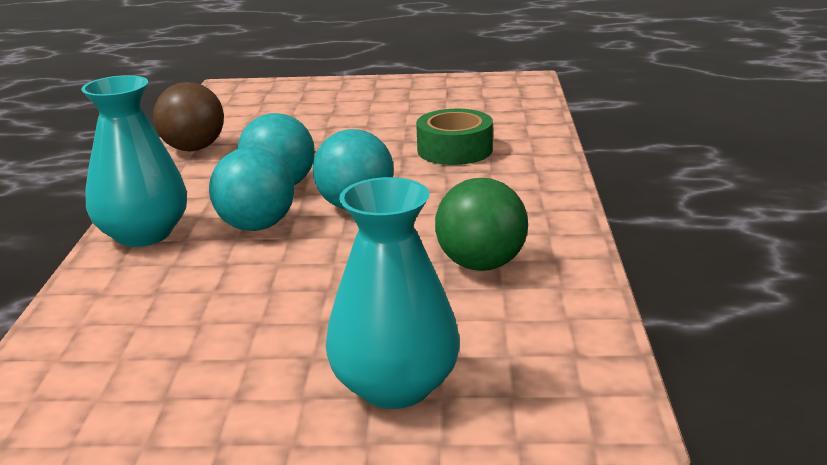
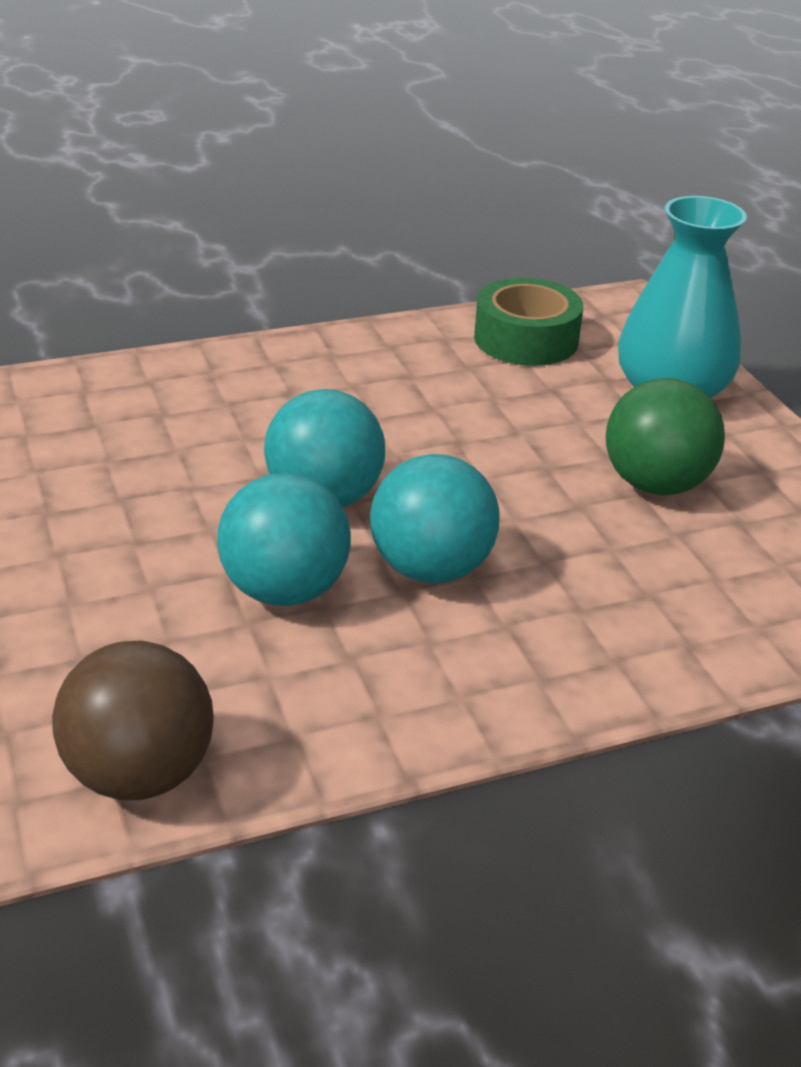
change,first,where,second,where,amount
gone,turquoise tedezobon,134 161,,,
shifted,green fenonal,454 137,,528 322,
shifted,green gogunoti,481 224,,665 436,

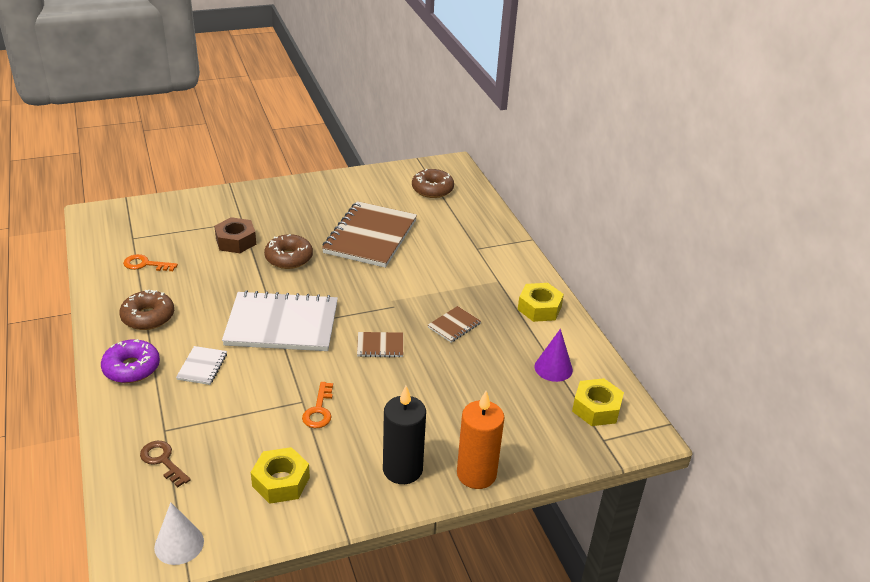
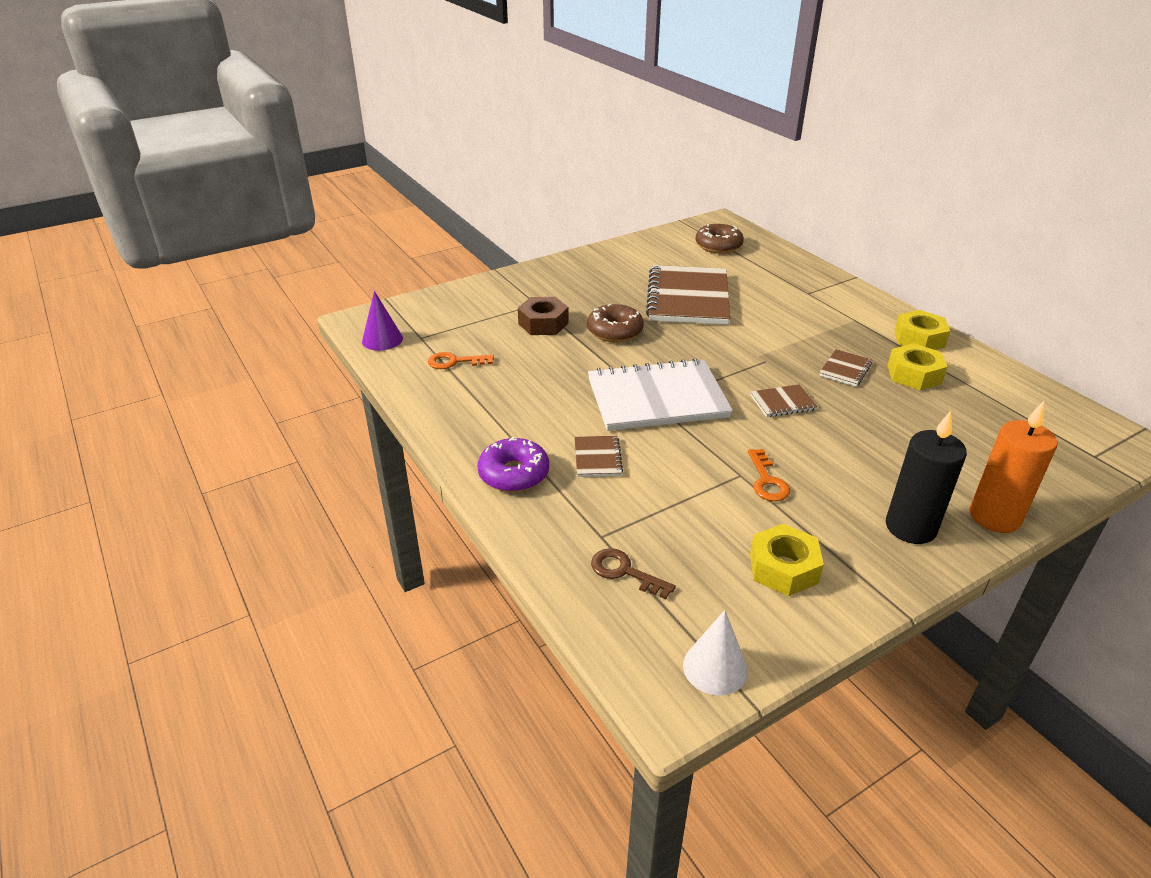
change,first,where,second,where,amount
gone,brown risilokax,146 310,,,
shifted,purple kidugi,553 355,,382 321,
shifted,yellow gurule,598 402,,918 366,
repainted,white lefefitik,201 365,brown lefefitik,599 456,

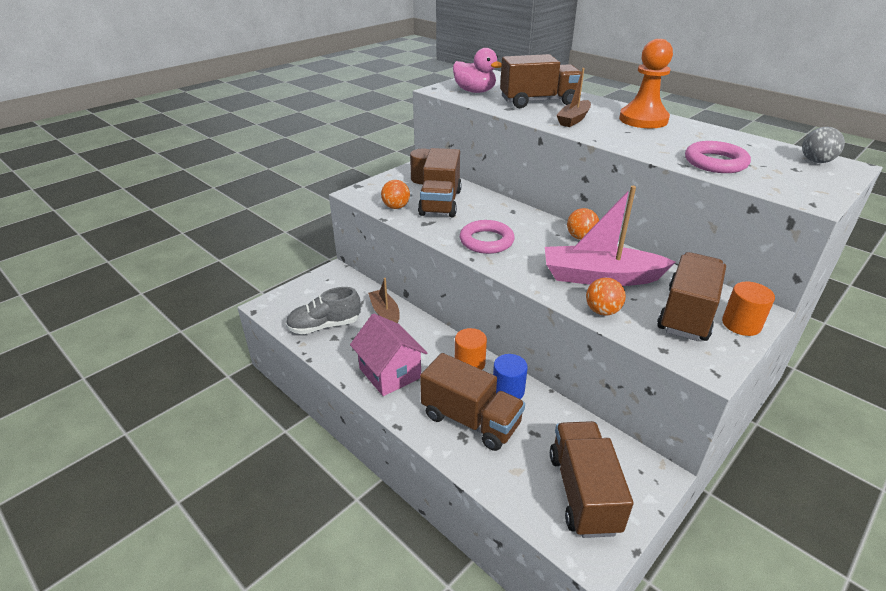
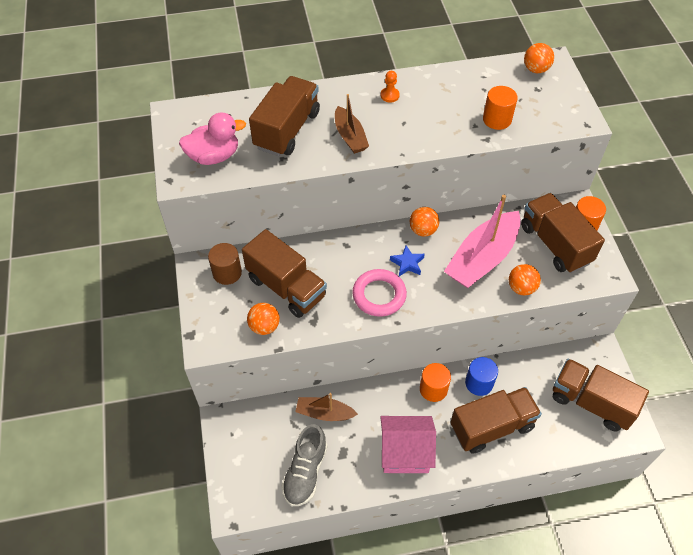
change,first,where,second,where,amount
new,,,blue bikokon,407 261,
swapped,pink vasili,718 157,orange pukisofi,500 108,
repainted,grey gogunoti,823 145,orange gogunoti,539 58,
scaled,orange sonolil,646 83,,390 87,x0.41

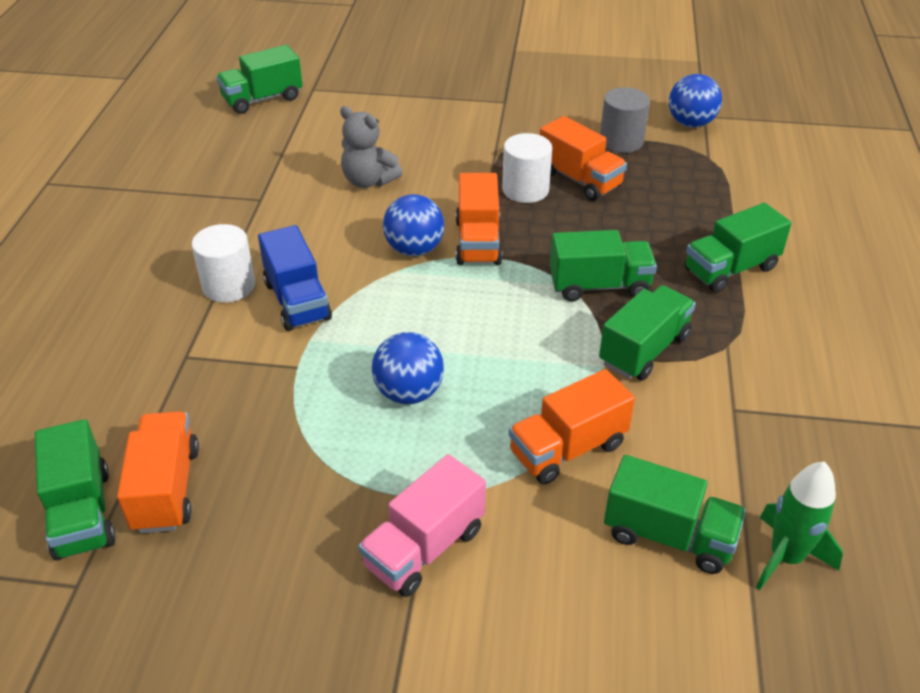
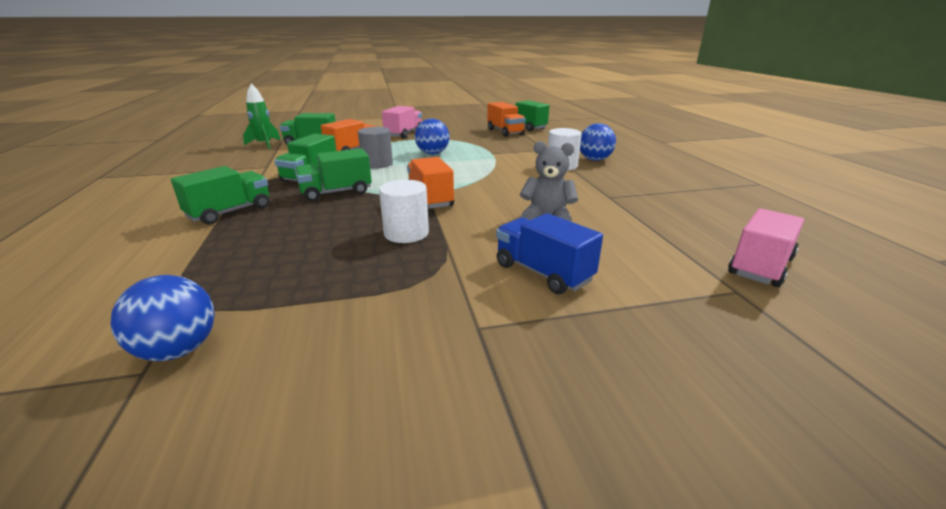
change,first,where,second,where,amount
gone,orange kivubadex,583 158,,,
shifted,blue kivubadex,295 278,,549 253,
shifted,blue gogunoti,413 225,,598 142,
shifted,grey pukisofi,625 120,,375 148,
repainted,green kivubadex,259 79,pink kivubadex,766 247,

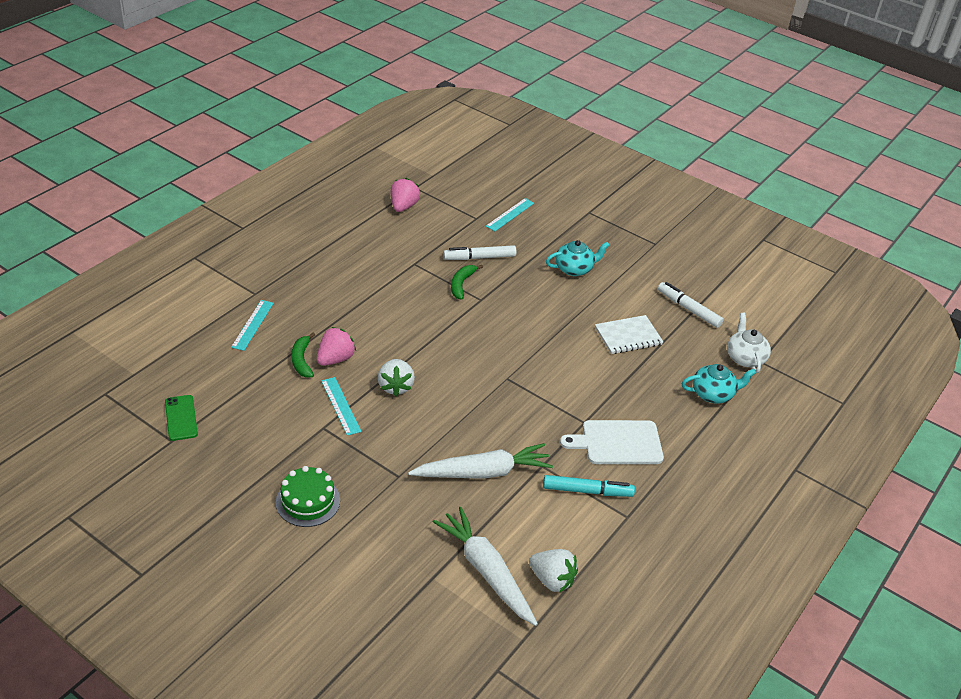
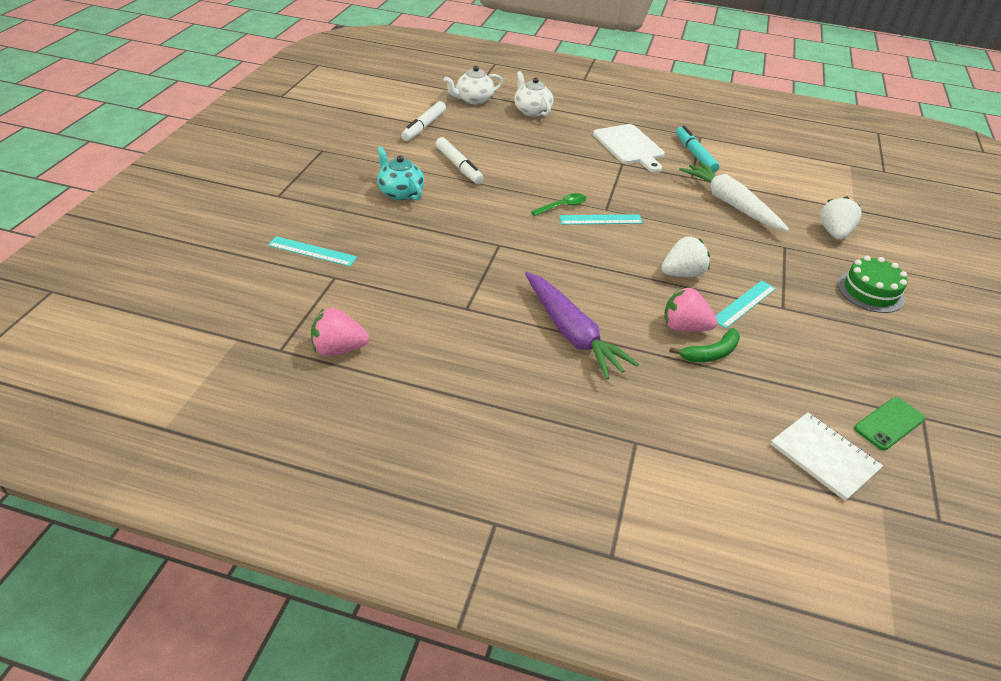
change,first,where,second,where,amount
gone,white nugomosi,485 566,,,
gone,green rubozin,467 282,,,
new,,,purple nugomosi,582 325,
new,,,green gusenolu,558 204,
shifted,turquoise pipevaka,252 325,,601 219,
shifted,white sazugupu,480 252,,460 160,
shifted,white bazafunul,553 571,,841 218,
shifted,white lefefitik,629 334,,827 456,
repainted,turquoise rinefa,719 384,white rinefa,533 94,

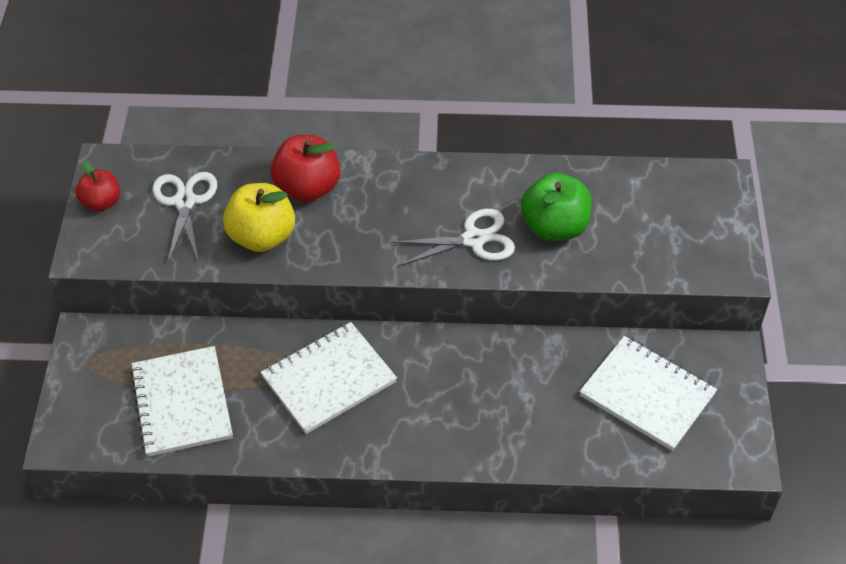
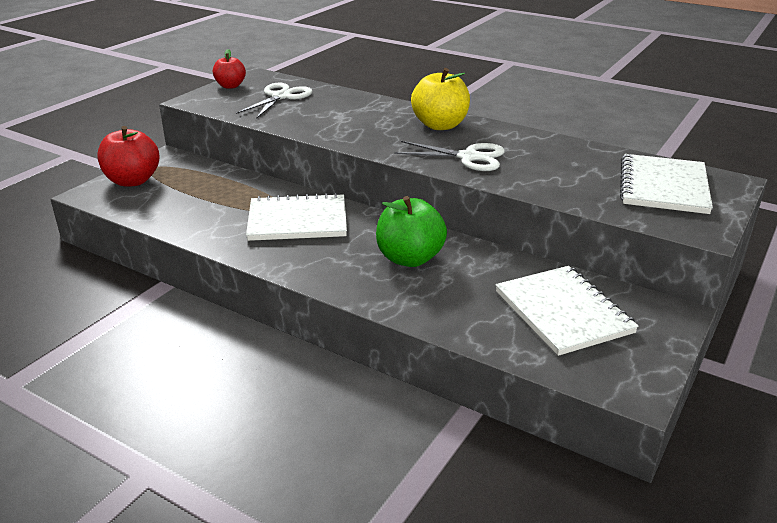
change,first,where,second,where,amount
shifted,white lefefitik,181 401,,666 184,
shifted,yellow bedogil,259 217,,440 99,
shifted,red bedogil,306 168,,128 156,
shifted,green bedogil,556 207,,411 231,

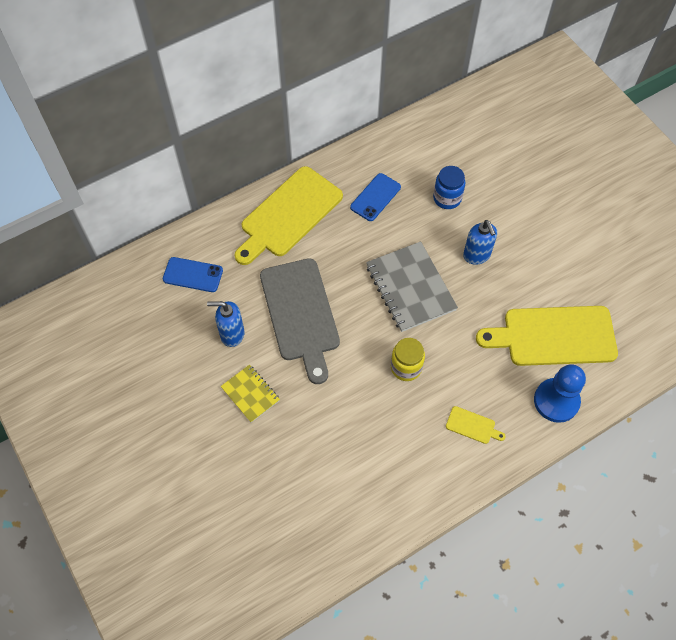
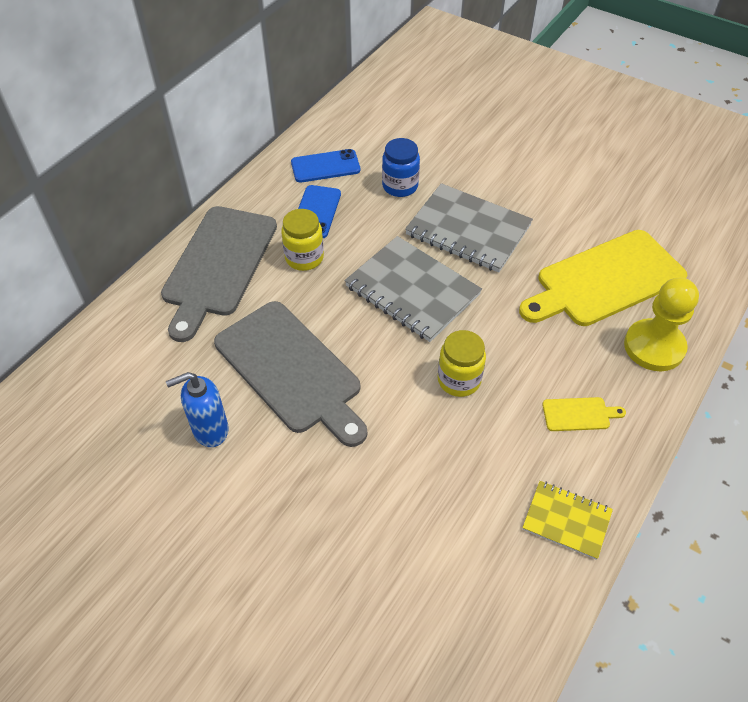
change,first,where,second,where,amount
new,,,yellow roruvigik,302 240,
shifted,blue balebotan,193 274,,325 166,
shifted,yellow lefefitik,250 394,,567 520,
swapped,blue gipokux,480 242,grey lefefitik,469 228,
repainted,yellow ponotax,289 215,grey ponotax,219 274,
repainted,blue sonolil,560 393,yellow sonolil,661 324,

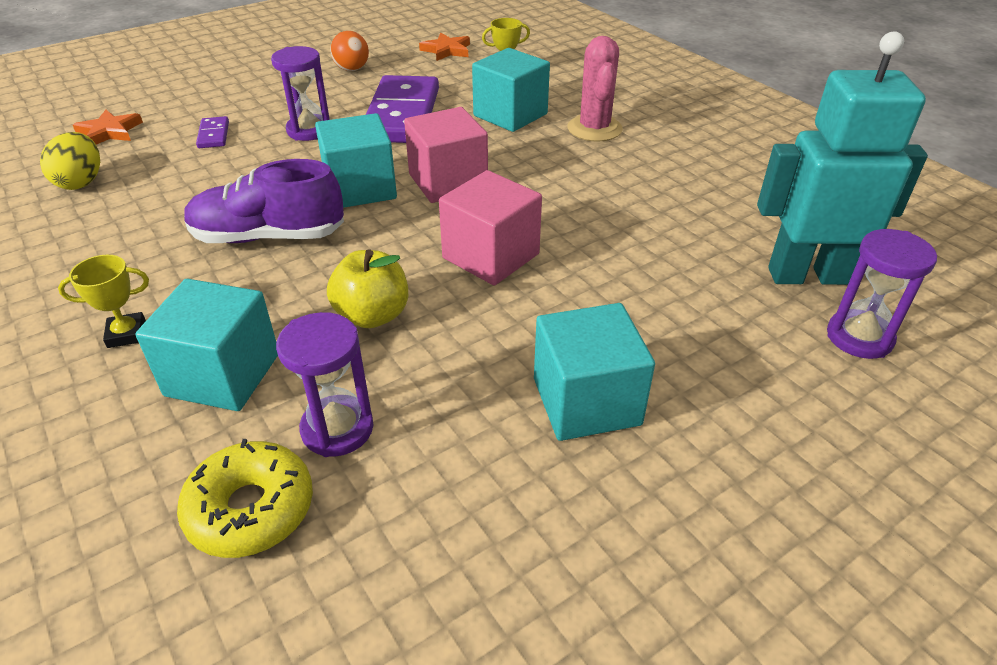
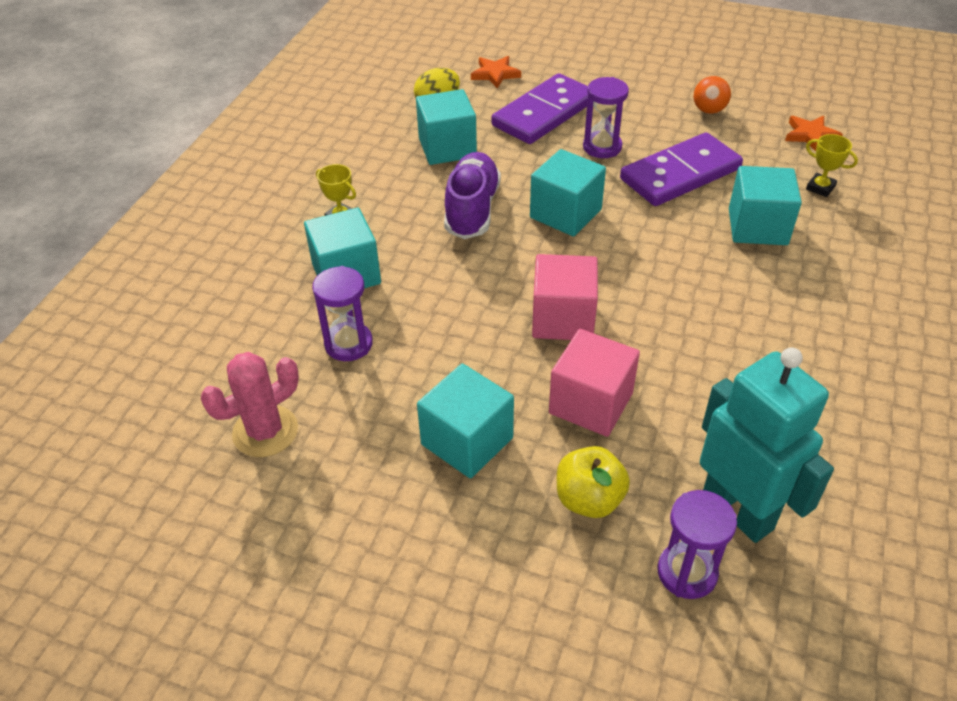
change,first,where,second,where,amount
gone,yellow risilokax,245 498,,,
new,,,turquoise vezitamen,446 127,
shifted,yellow bedogil,367 288,,593 482,
shifted,pink vezitamen,446 155,,594 383,
shifted,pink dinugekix,595 89,,250 404,
rotated,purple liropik,264 201,,472 195,45 degrees clockwise
scaled,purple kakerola,212 132,,539 108,x2.36

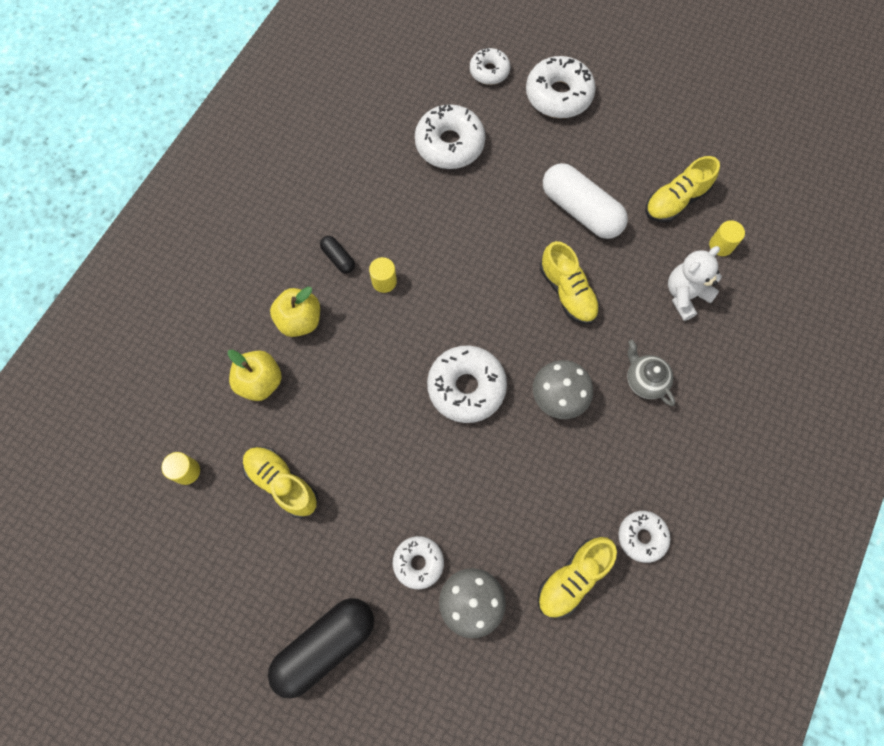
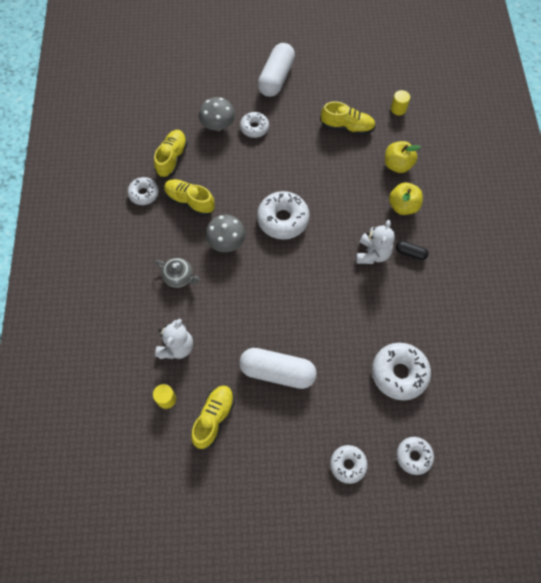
change,first,where,second,where,amount
shifted,yellow liropik,570 282,,189 197,
swapped,yellow pukisofi,383 275,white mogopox,375 242,
repainted,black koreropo,321 648,white koreropo,276 70,
scaled,white risilokax,561 87,,349 464,x0.60

